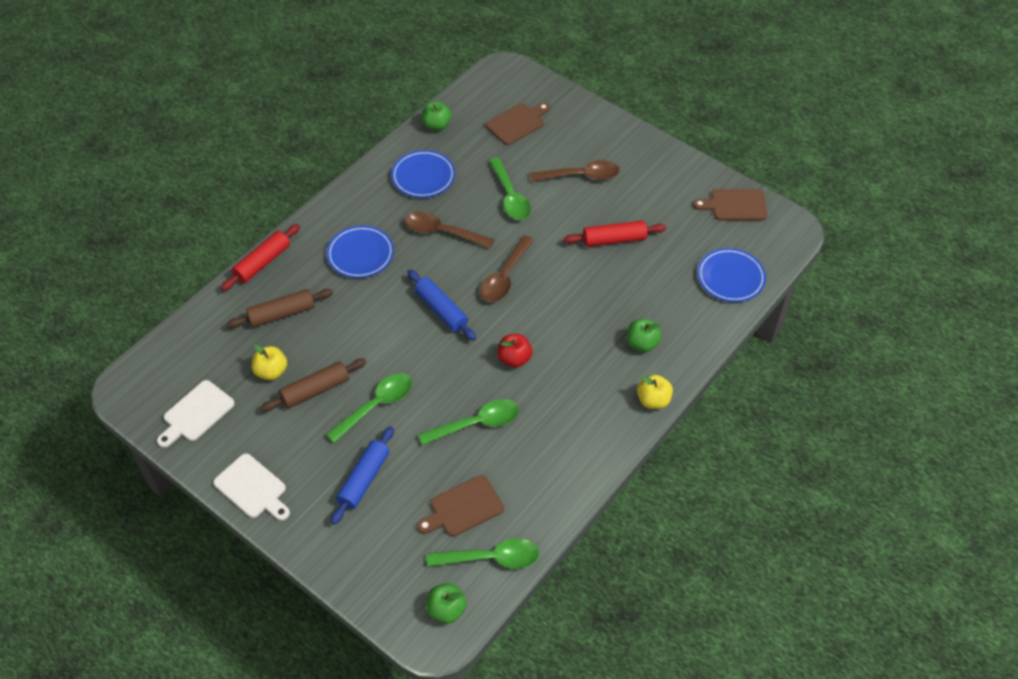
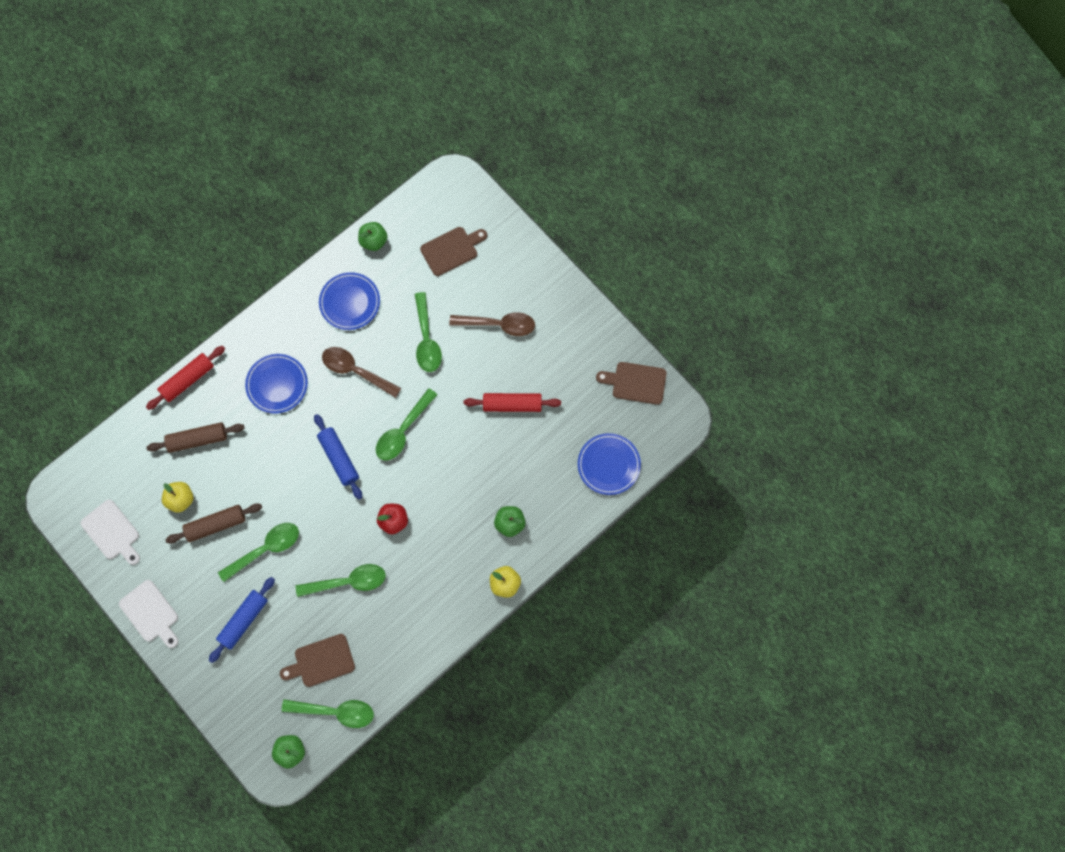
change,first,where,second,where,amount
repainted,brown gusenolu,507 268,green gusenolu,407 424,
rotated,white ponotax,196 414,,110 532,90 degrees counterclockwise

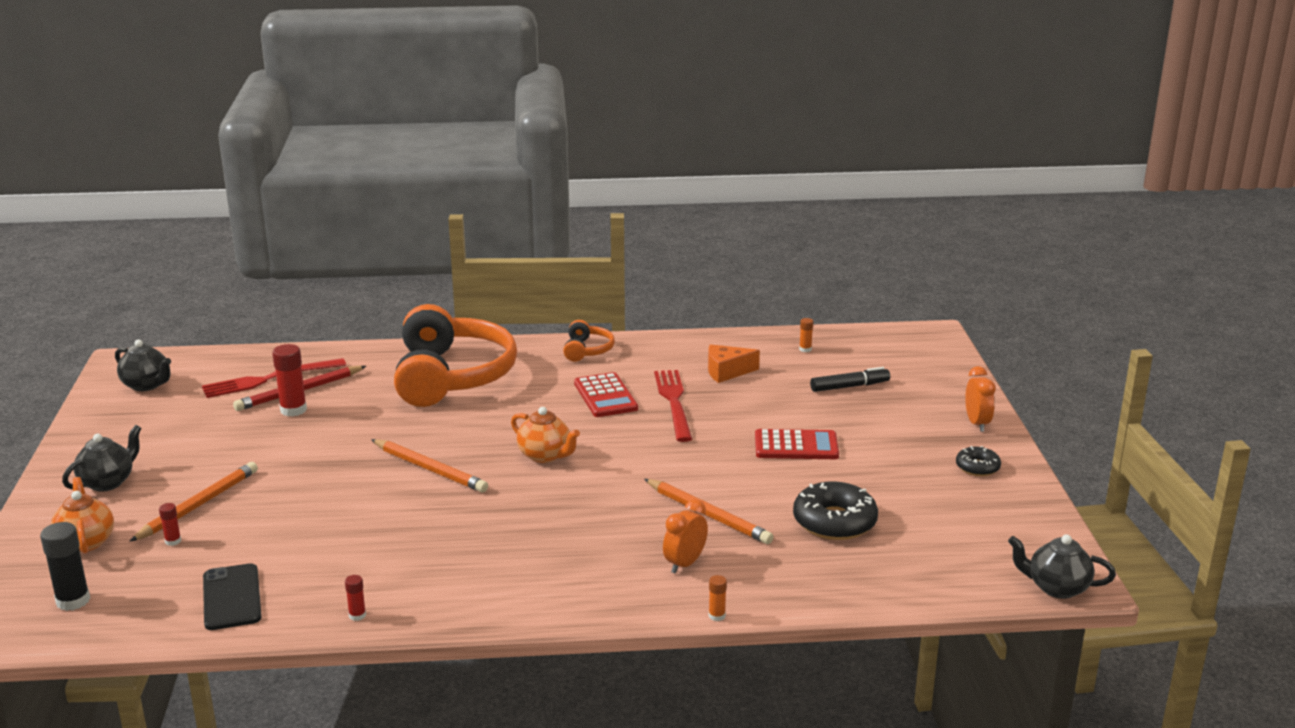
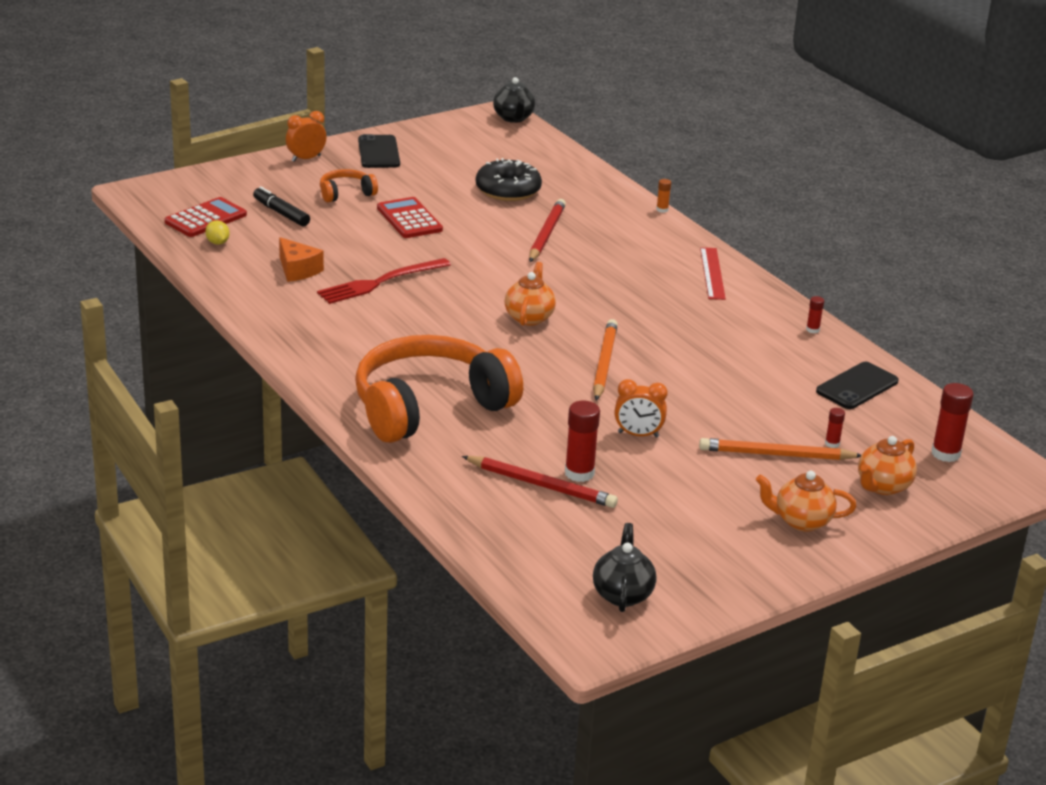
change,first,where,second,where,amount
gone,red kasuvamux,274 378,,,
new,,,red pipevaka,713 273,
shifted,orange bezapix,589 341,,349 186,
shifted,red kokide,606 394,,206 217,
shifted,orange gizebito,685 536,,641 408,
swapped,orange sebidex,806 335,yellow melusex,217 232,
swapped,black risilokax,978 460,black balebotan,379 151,
repainted,black sebidex,65 566,red sebidex,952 422,
repainted,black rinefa,101 458,orange rinefa,806 501,
repainted,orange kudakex,708 511,red kudakex,547 230,

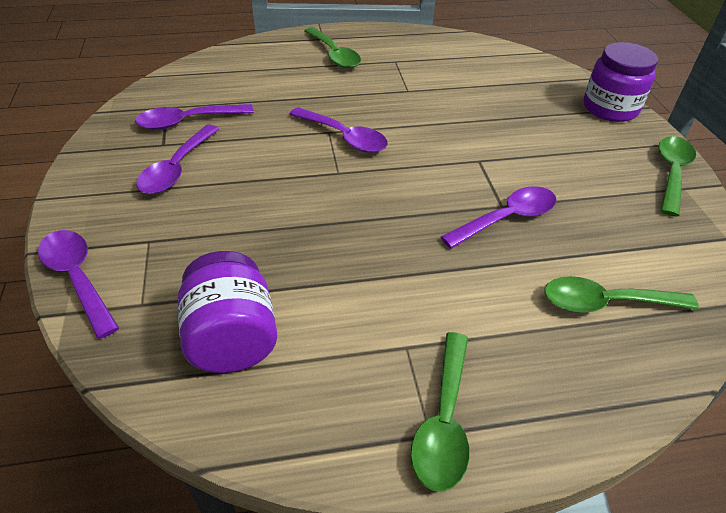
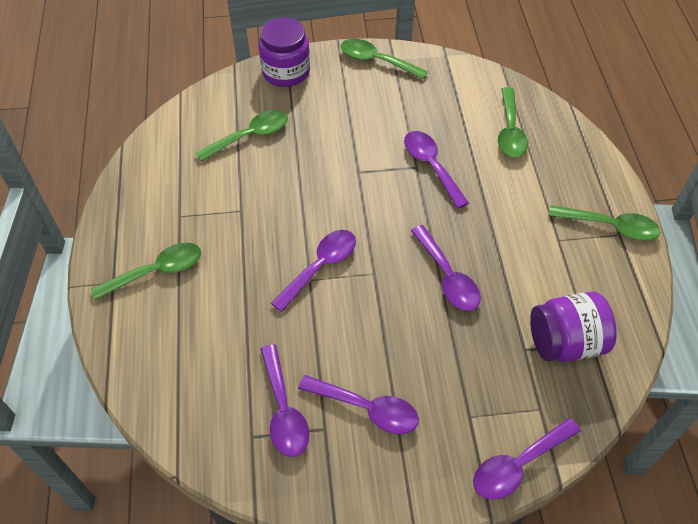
change,first,where,second,where,amount
new,,,green gusenolu,242 136,
new,,,purple gusenolu,446 268,

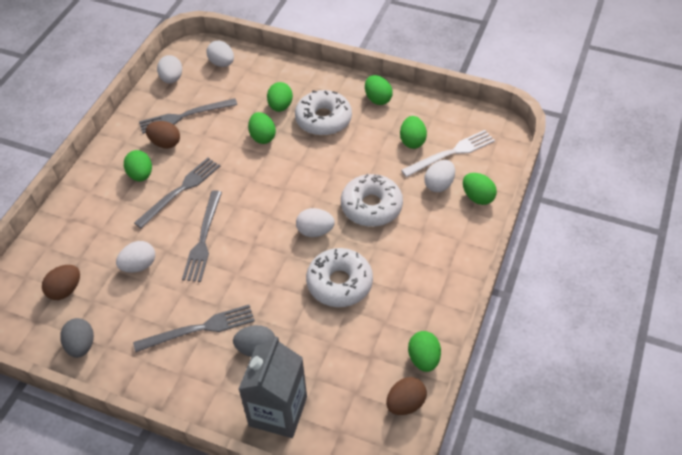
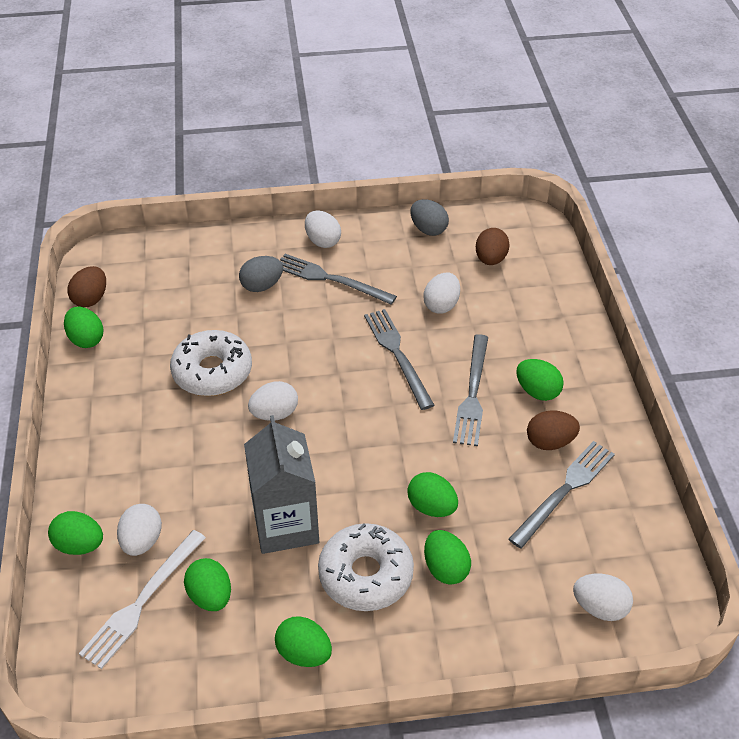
change,first,where,second,where,amount
gone,white risilokax,372 200,,,
shifted,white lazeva,169 69,,323 229,
shifted,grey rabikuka,273 387,,281 484,
rotated,grey kasuvamux,194 328,,338 279,75 degrees clockwise

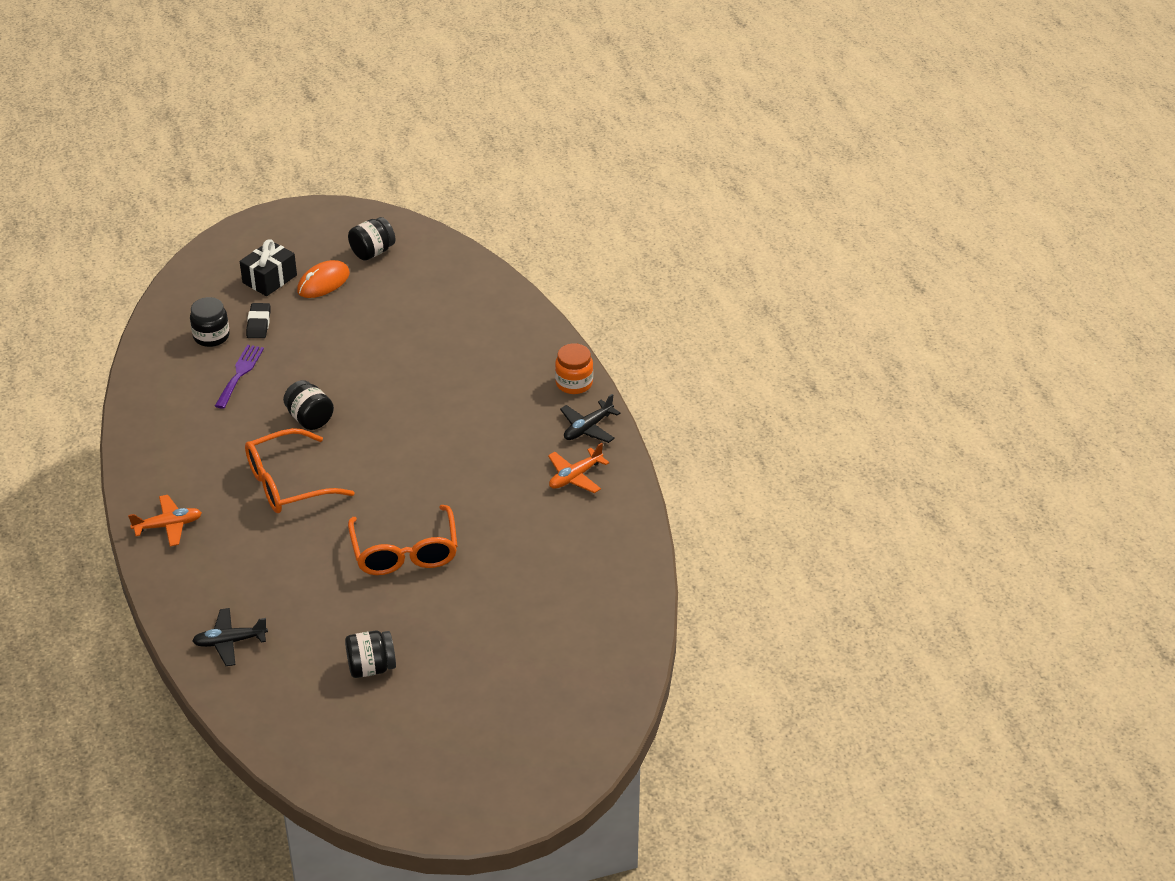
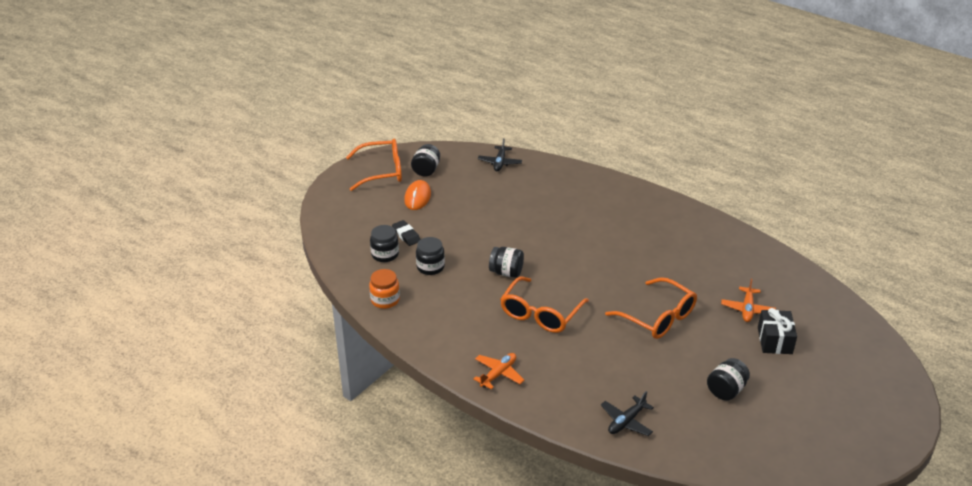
change,first,where,second,where,amount
new,,,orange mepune,374 165,
shifted,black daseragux,268 267,,777 331,
shifted,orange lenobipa,578 468,,748 300,
shifted,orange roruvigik,574 368,,384 289,
shifted,black lenobipa,590 418,,500 154,
swapped,purple kasuvamux,239 377,black roruvigik,430 256,

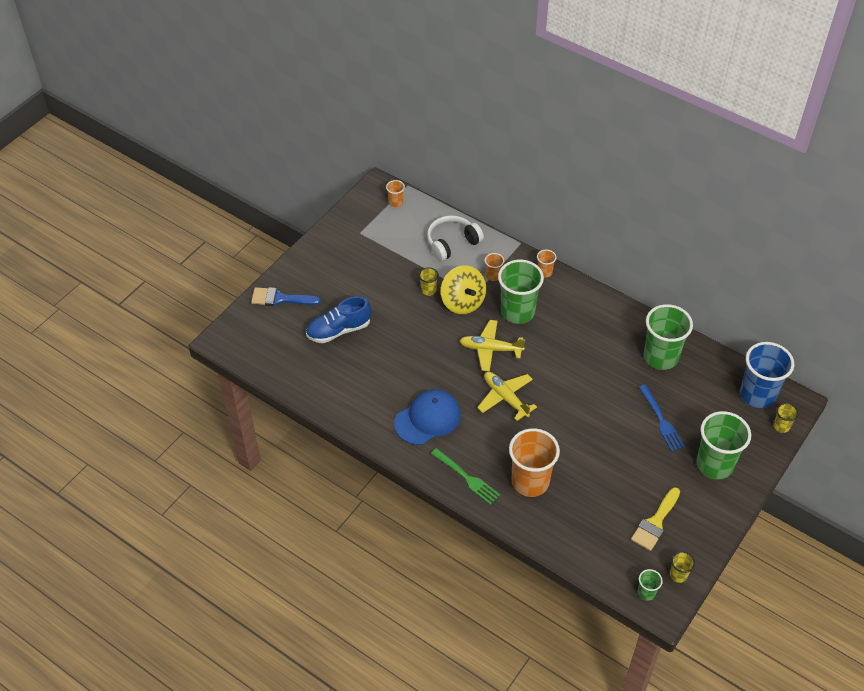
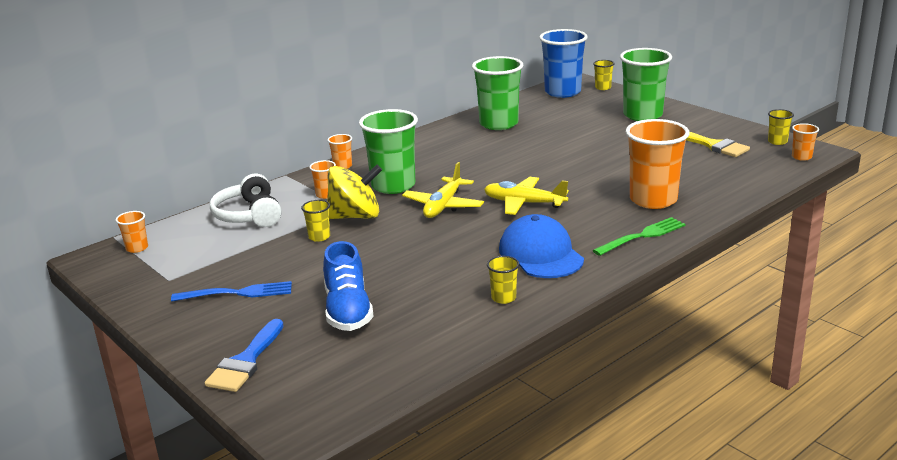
change,first,where,second,where,amount
new,,,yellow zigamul,503 280,
shifted,blue kasuvamux,662 418,,231 291,
repainted,green zigamul,650 585,orange zigamul,805 142,
rotated,yellow lenobipa,507 396,,526 196,45 degrees clockwise

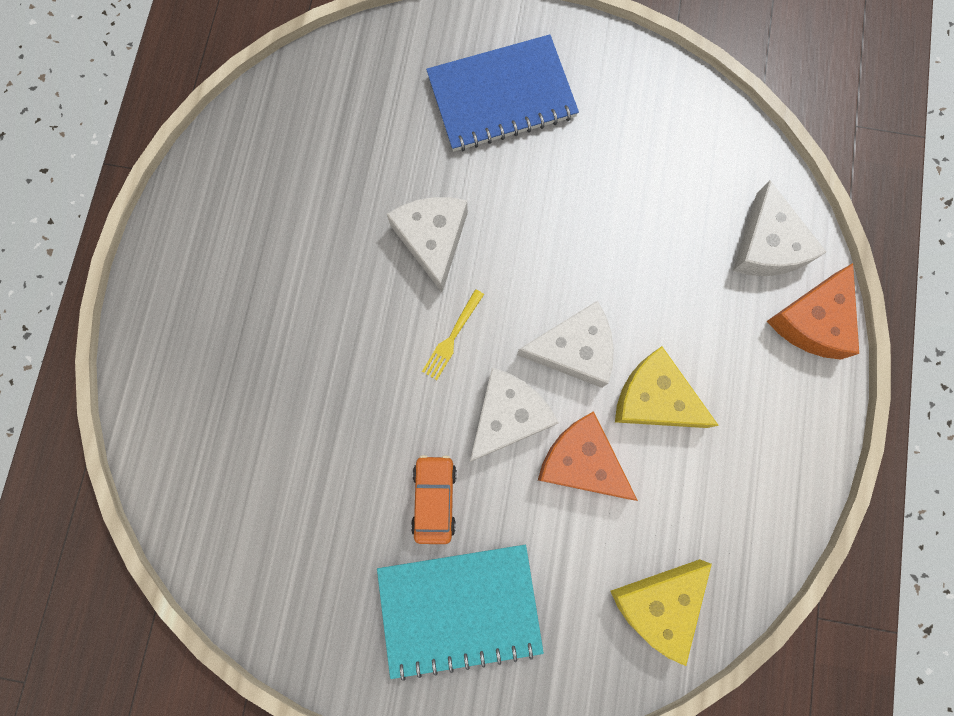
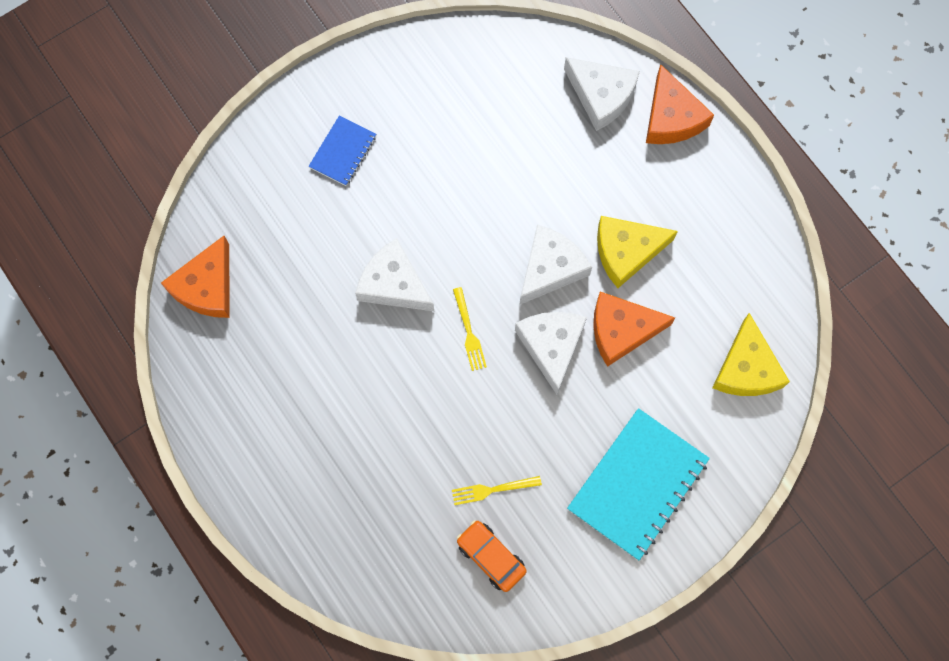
change,first,where,second,where,amount
new,,,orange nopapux,195 277,
new,,,yellow kasuvamux,497 490,
shifted,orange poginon,434 499,,492 556,
scaled,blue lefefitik,502 93,,342 151,x0.53

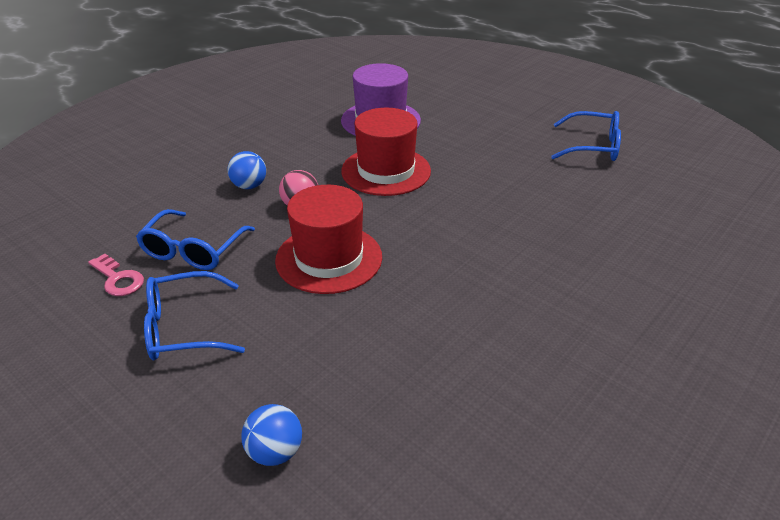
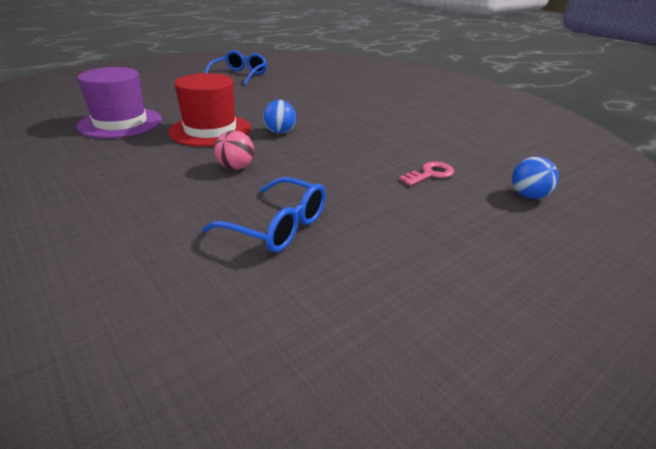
change,first,where,second,where,amount
gone,blue mepune,194 315,,,
gone,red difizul,328 239,,,
shifted,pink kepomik,116 275,,426 173,
shifted,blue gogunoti,247 170,,279 117,

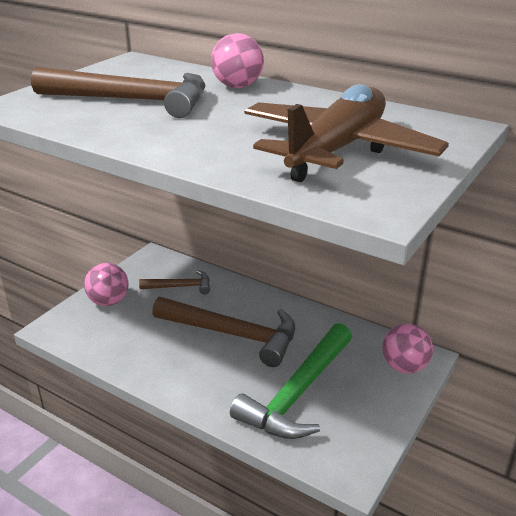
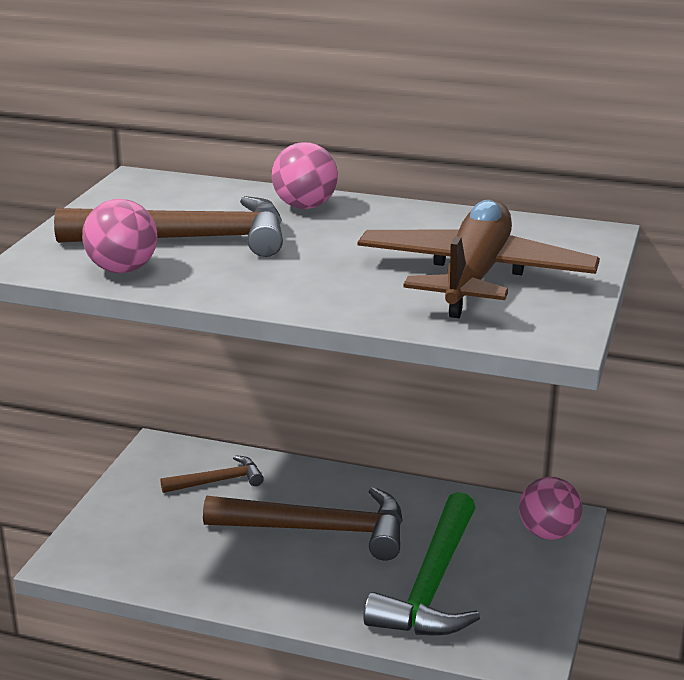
change,first,where,second,where,amount
shifted,pink gogunoti,106 284,,119 236,

